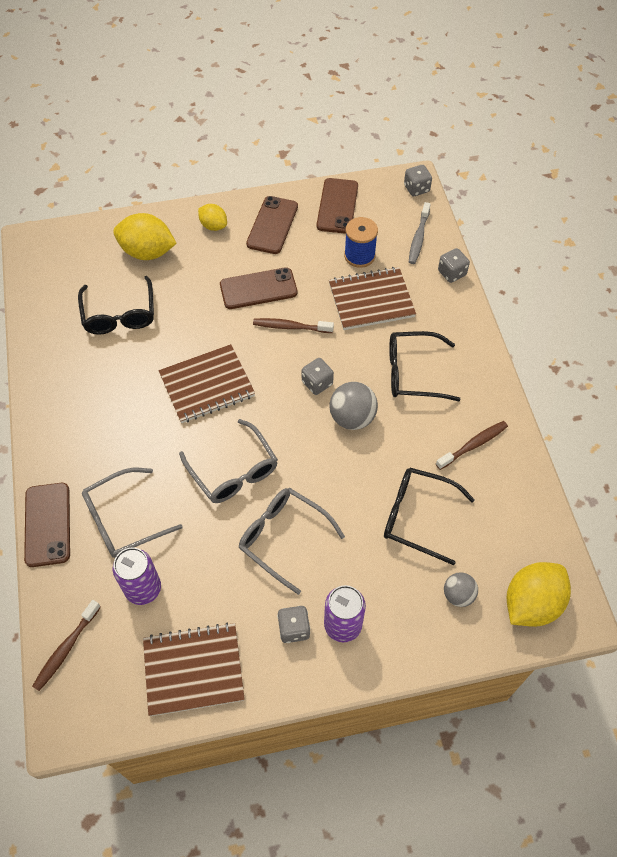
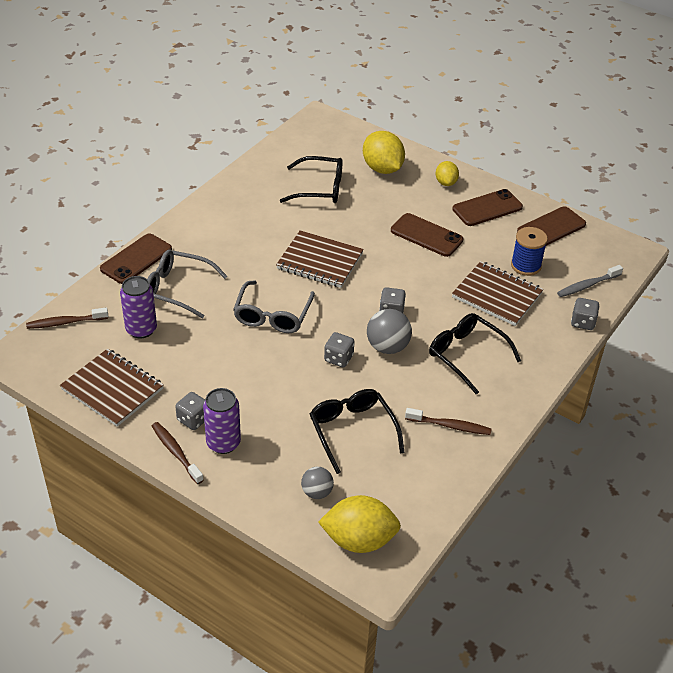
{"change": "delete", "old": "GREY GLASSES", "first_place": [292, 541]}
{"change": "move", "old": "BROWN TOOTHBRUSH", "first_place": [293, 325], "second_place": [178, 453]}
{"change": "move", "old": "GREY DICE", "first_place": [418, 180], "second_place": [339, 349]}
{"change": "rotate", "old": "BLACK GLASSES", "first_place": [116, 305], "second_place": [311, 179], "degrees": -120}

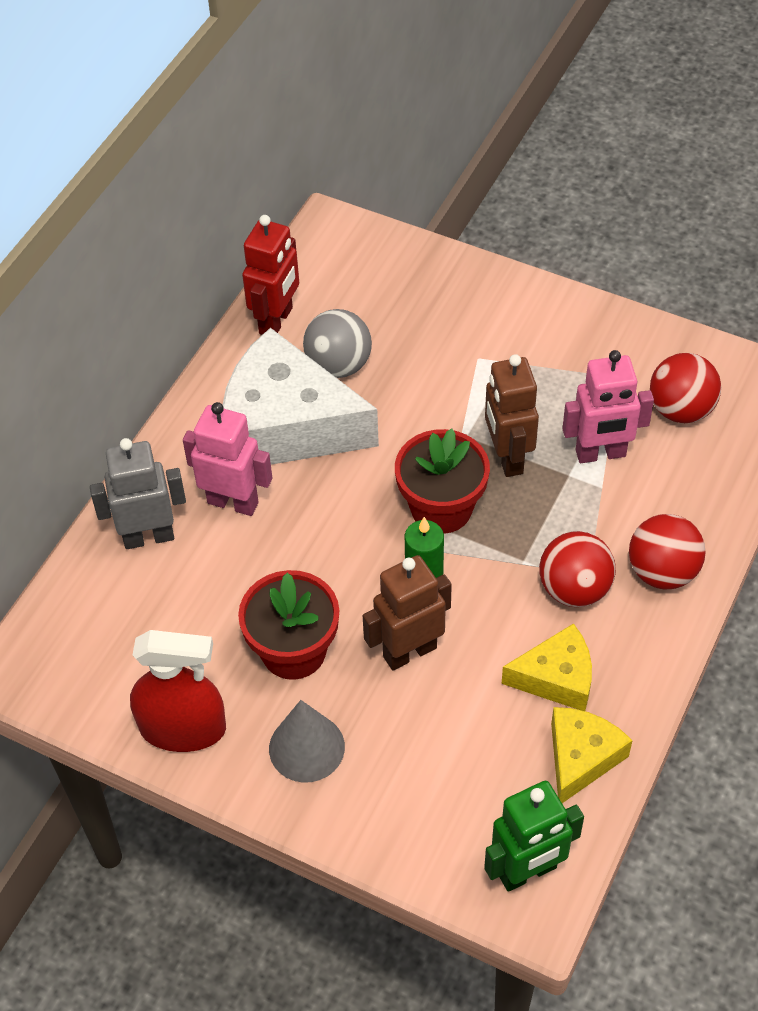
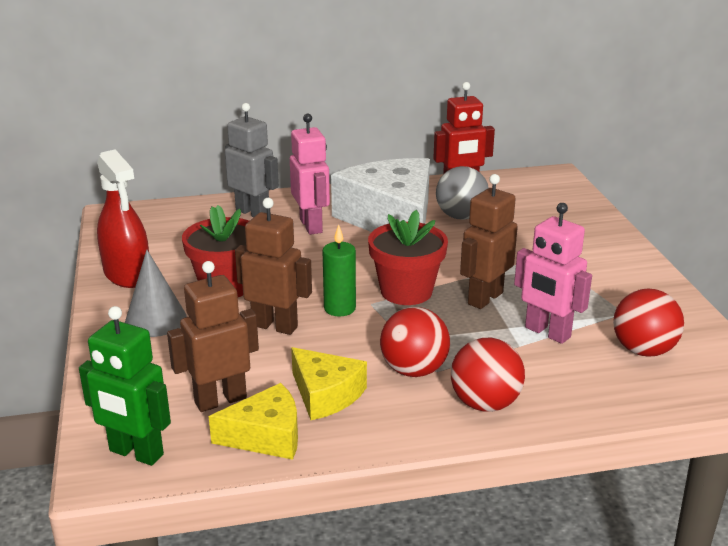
{"change": "insert", "new": "BROWN ROBOT", "second_place": [213, 336]}

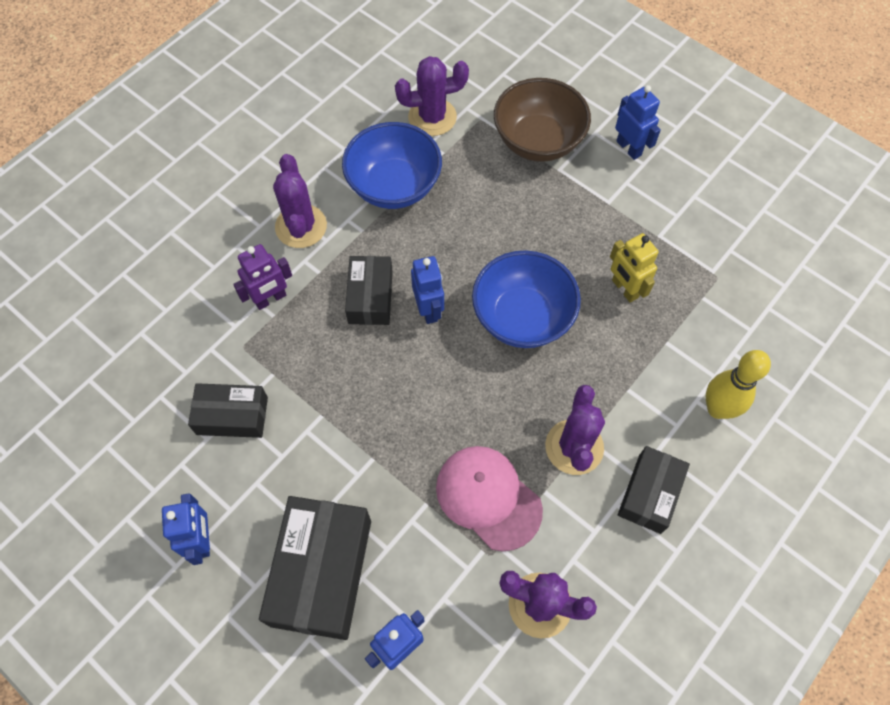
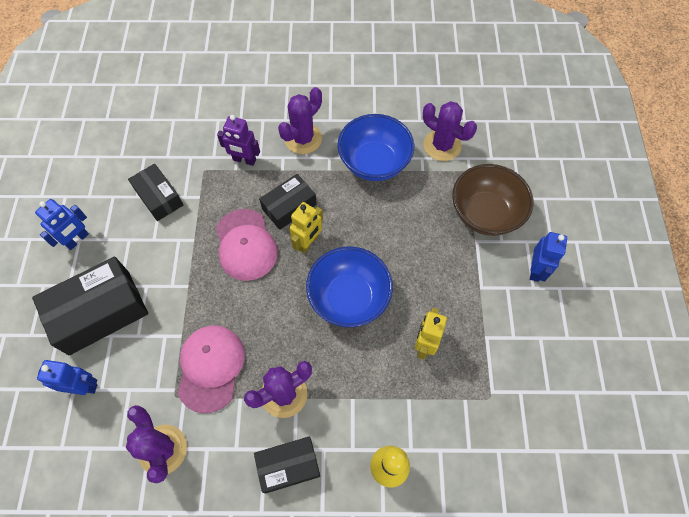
{"change": "insert", "new": "PINK CAP", "second_place": [247, 245]}
{"change": "recolor", "old": "BLUE ROBOT", "new": "YELLOW ROBOT", "first_place": [427, 290], "second_place": [306, 227]}

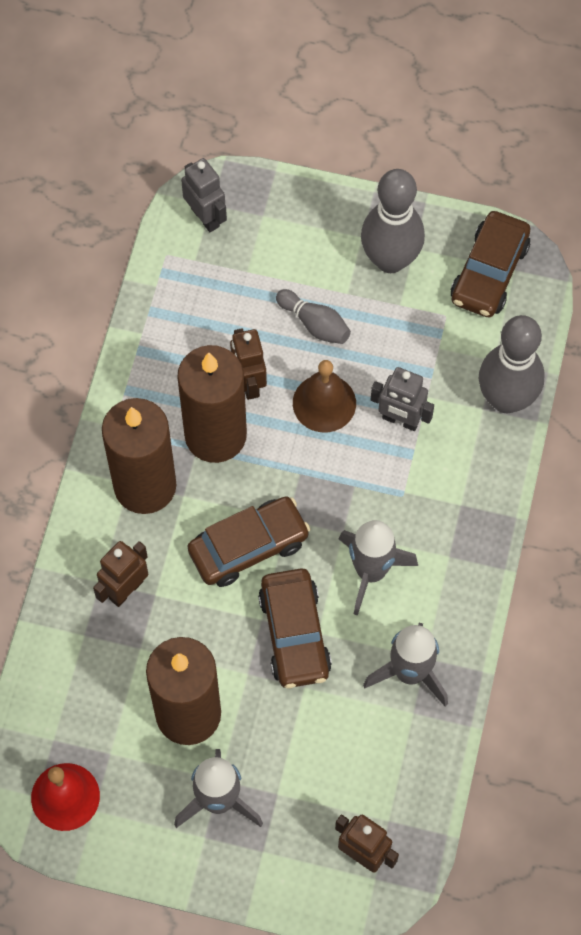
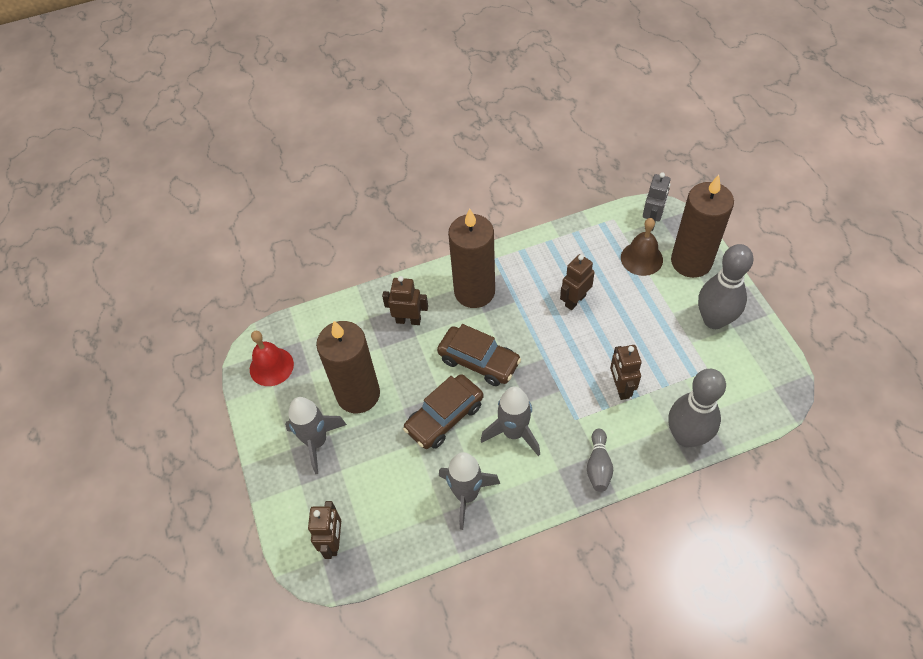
{"change": "delete", "old": "BROWN CAR", "first_place": [490, 264]}
{"change": "move", "old": "BROWN CANDLE", "first_place": [212, 404], "second_place": [702, 226]}
{"change": "move", "old": "GREY BOWLING PIN", "first_place": [313, 316], "second_place": [600, 460]}
{"change": "move", "old": "BROWN BELL", "first_place": [324, 396], "second_place": [642, 247]}
{"change": "recolor", "old": "GREY ROBOT", "new": "BROWN ROBOT", "first_place": [402, 399], "second_place": [626, 372]}

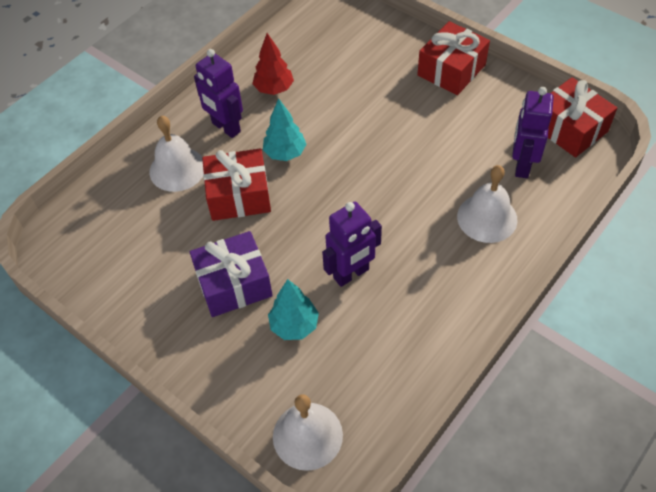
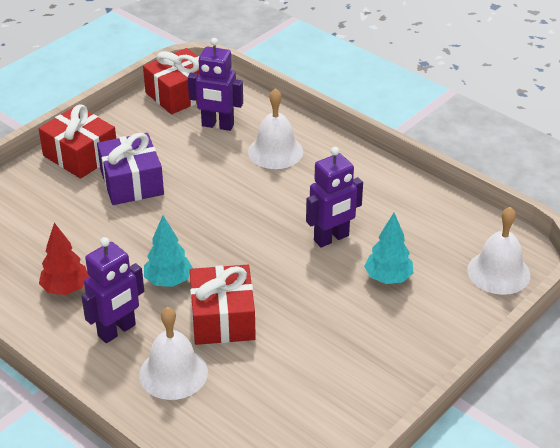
{"change": "move", "old": "PURPLE GIFT", "first_place": [231, 274], "second_place": [130, 169]}
{"change": "rotate", "old": "PURPLE ROBOT", "first_place": [352, 244], "second_place": [334, 197], "degrees": 90}

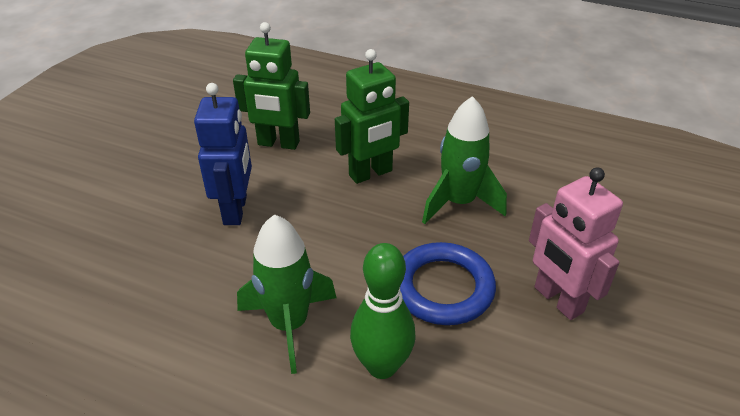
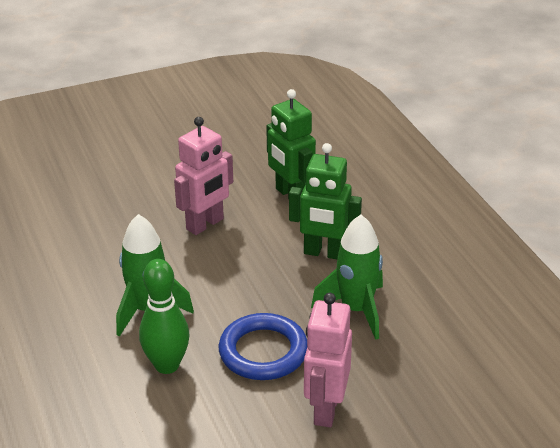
{"change": "recolor", "old": "BLUE ROBOT", "new": "PINK ROBOT", "first_place": [223, 154], "second_place": [203, 176]}

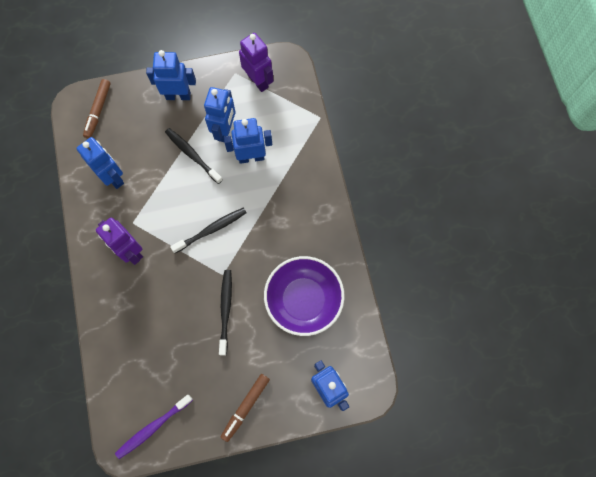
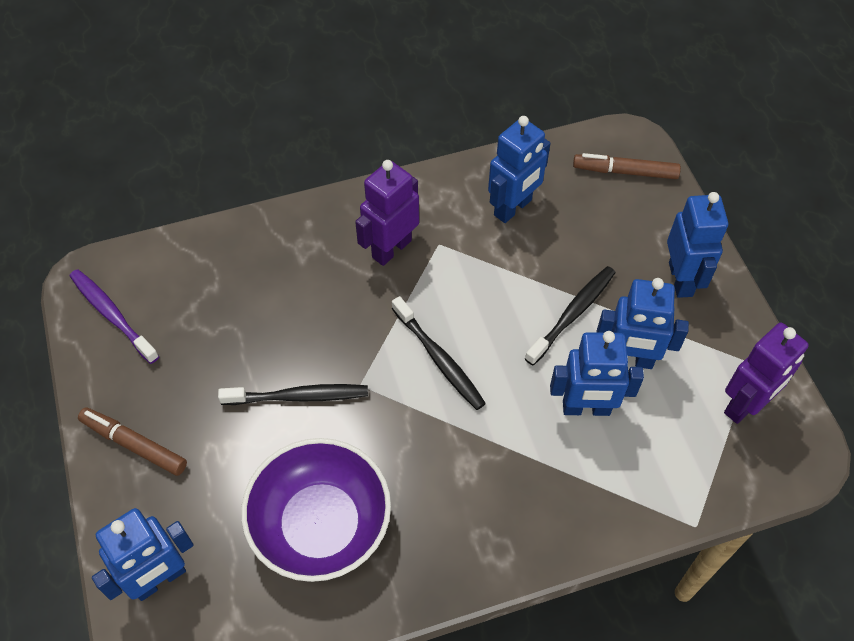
{"change": "rotate", "old": "BLUE ROBOT", "first_place": [248, 141], "second_place": [597, 373], "degrees": 105}

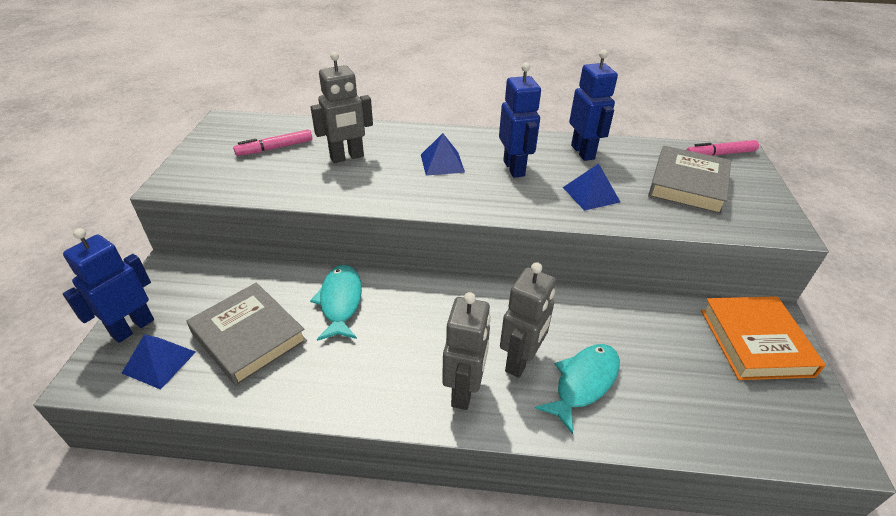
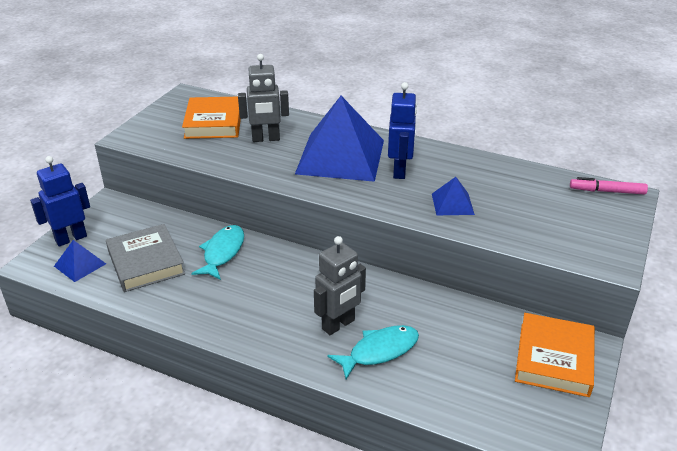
{"change": "delete", "old": "GREY ROBOT", "first_place": [466, 351]}
{"change": "delete", "old": "BLUE ROBOT", "first_place": [593, 105]}
{"change": "delete", "old": "GREY BOOK", "first_place": [689, 180]}
{"change": "replace", "old": "PINK MARKER", "new": "ORANGE BOOK", "first_place": [272, 143], "second_place": [211, 118]}
{"change": "resize", "old": "BLUE PYRAMID", "first_place": [443, 154], "second_place": [339, 139], "factor": 2.27}

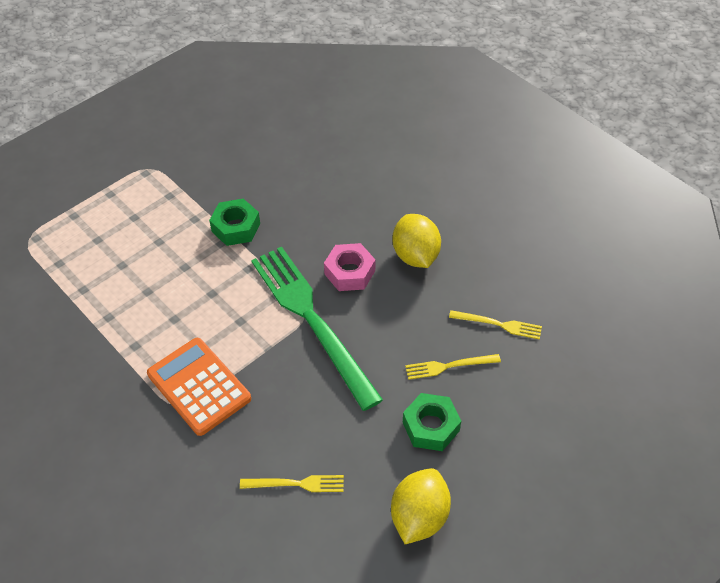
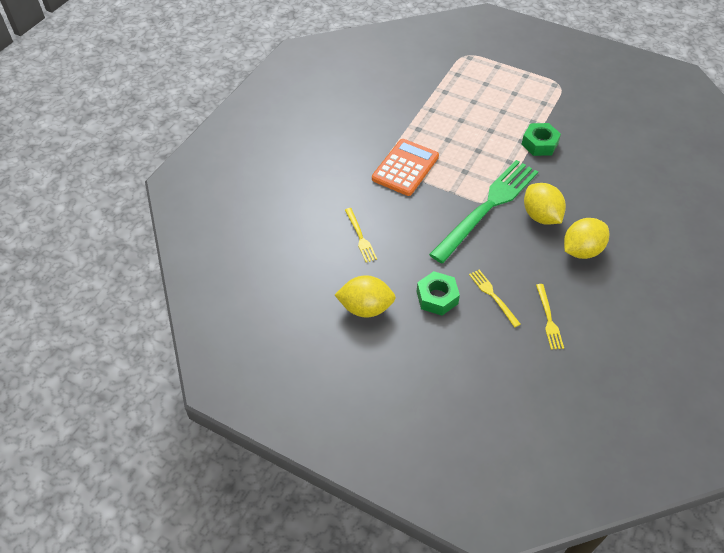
{"change": "replace", "old": "PINK NUT", "new": "YELLOW LEMON", "first_place": [349, 267], "second_place": [545, 204]}

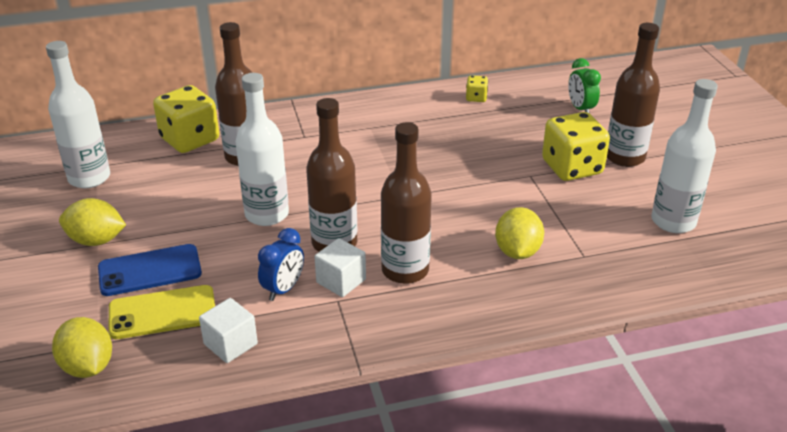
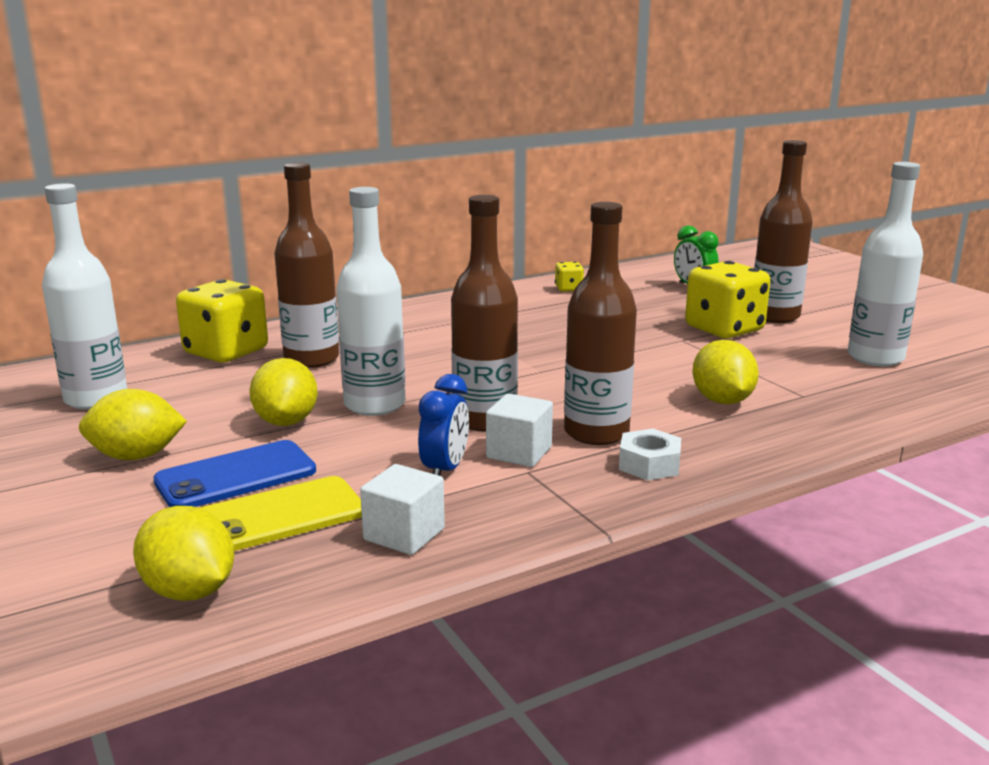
{"change": "insert", "new": "YELLOW LEMON", "second_place": [283, 392]}
{"change": "insert", "new": "WHITE NUT", "second_place": [650, 454]}

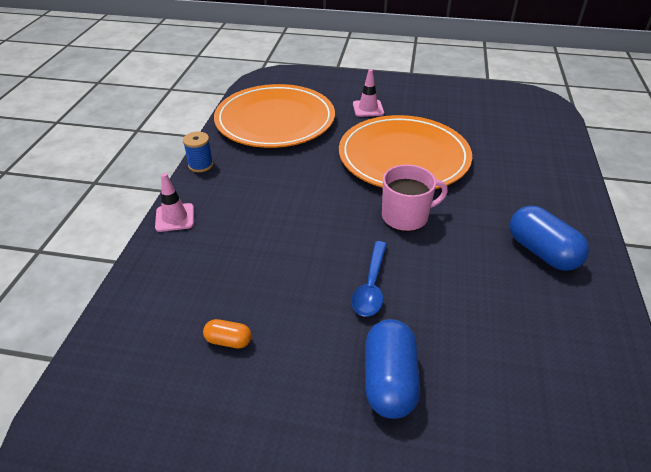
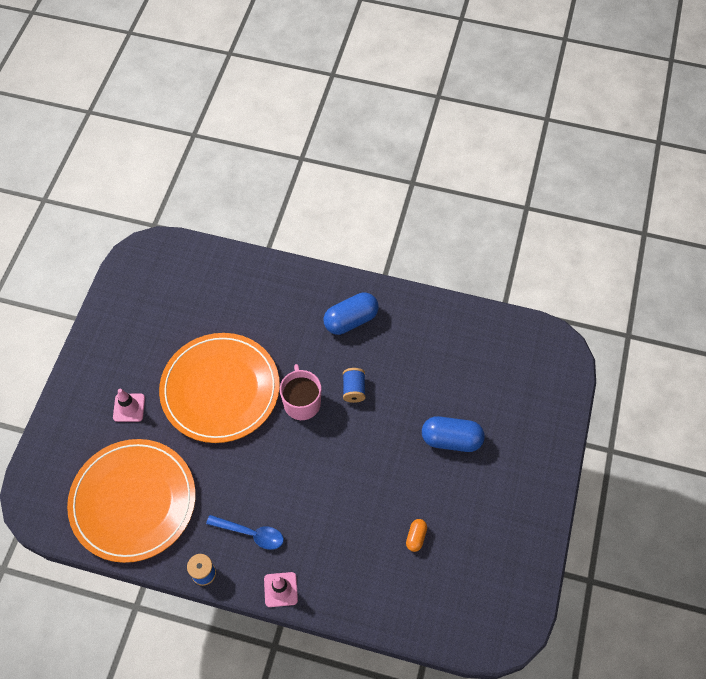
{"change": "insert", "new": "BLUE SPOOL", "second_place": [354, 385]}
{"change": "move", "old": "BLUE SPOON", "first_place": [369, 279], "second_place": [245, 532]}

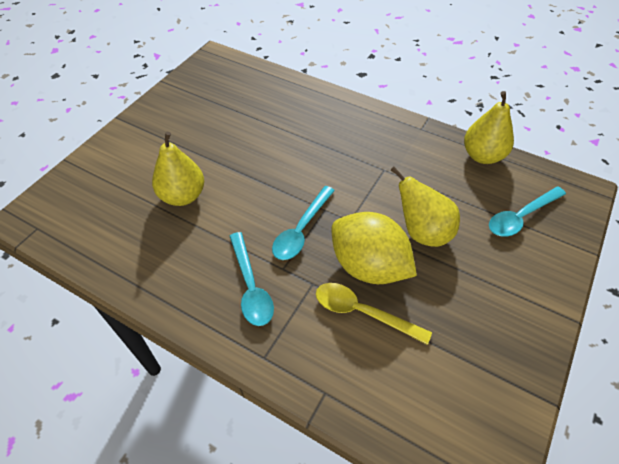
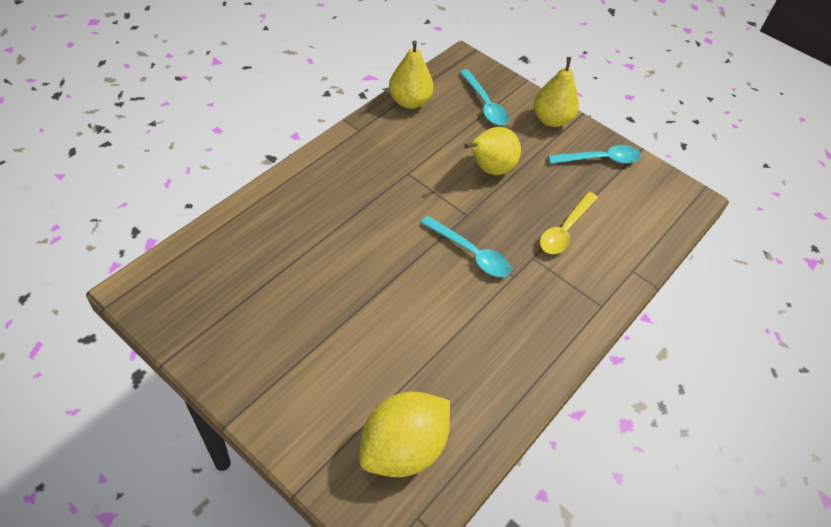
{"change": "move", "old": "YELLOW PEAR", "first_place": [178, 169], "second_place": [556, 92]}
{"change": "move", "old": "TURQUOISE SPOON", "first_place": [252, 279], "second_place": [594, 154]}
{"change": "move", "old": "YELLOW LEMON", "first_place": [374, 248], "second_place": [404, 434]}

